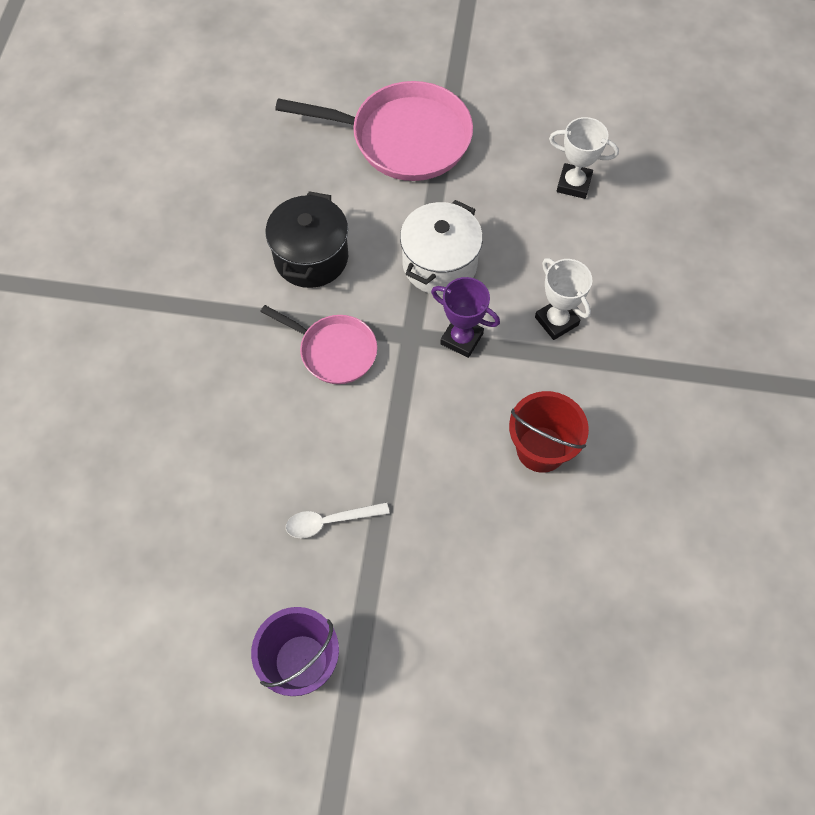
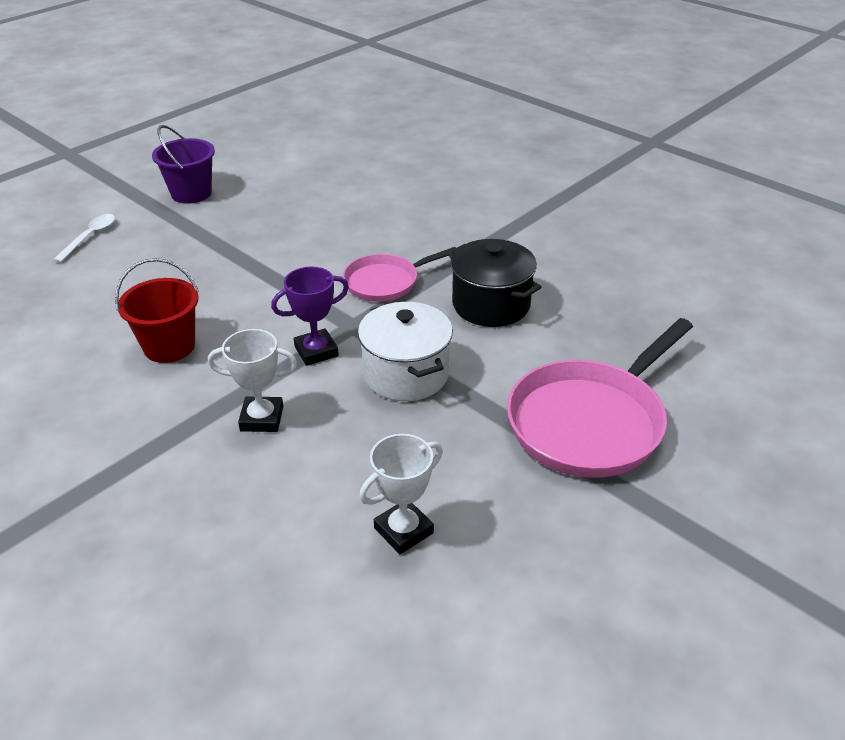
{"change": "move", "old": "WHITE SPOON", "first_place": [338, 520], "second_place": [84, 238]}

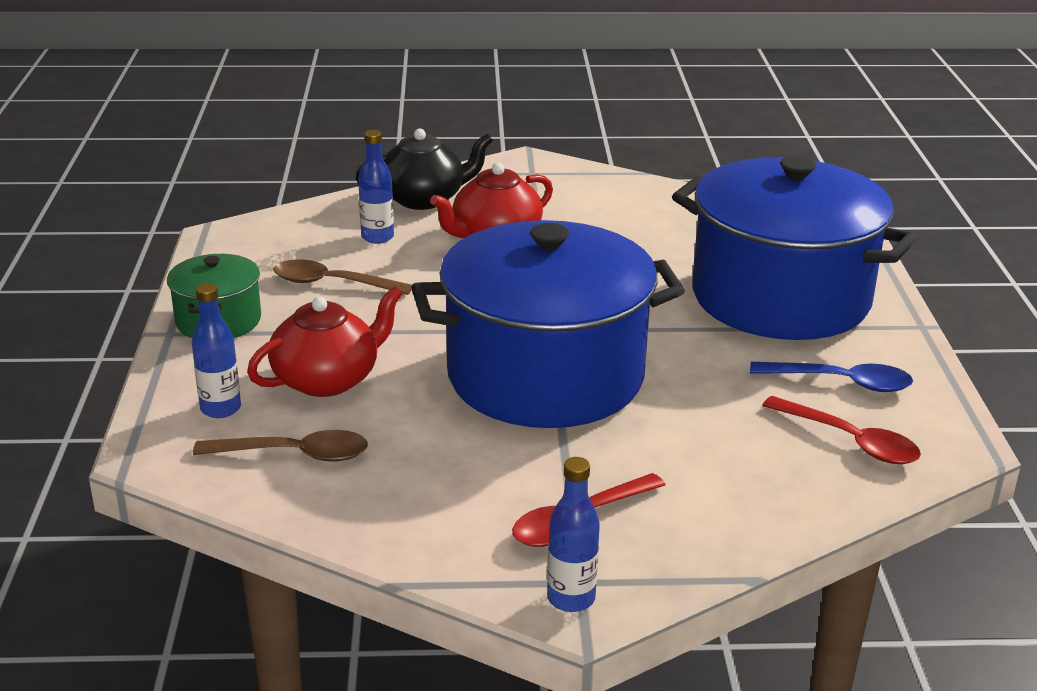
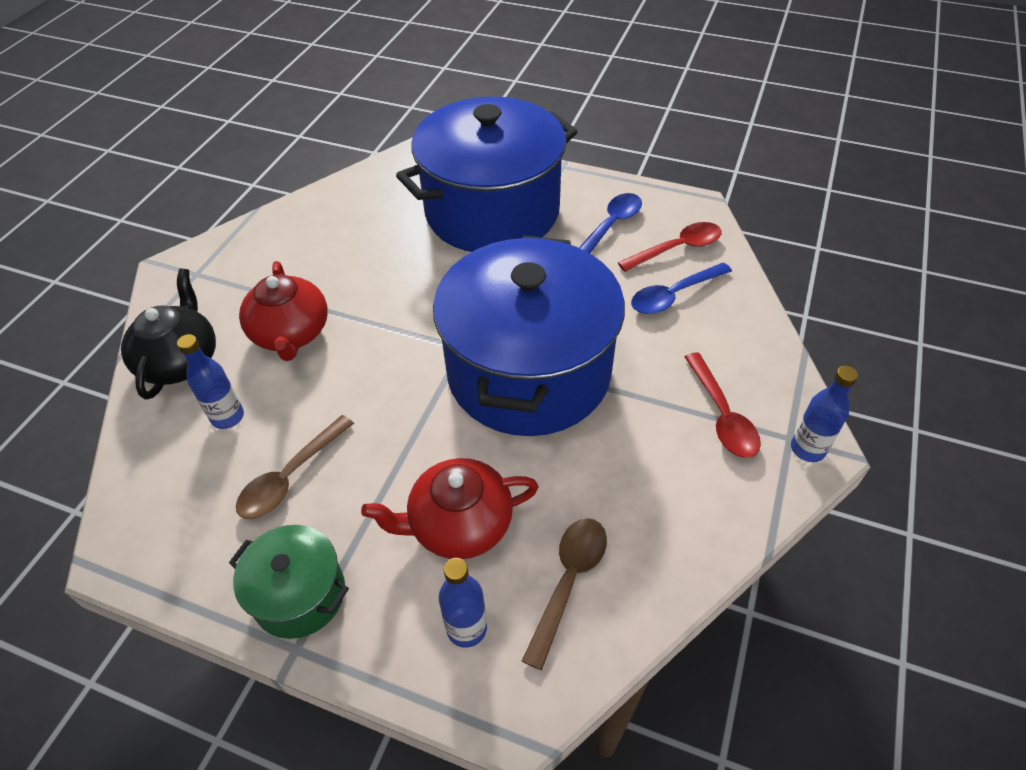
{"change": "insert", "new": "BLUE SPOON", "second_place": [681, 288]}
{"change": "rotate", "old": "RED TEAPOT", "first_place": [325, 341], "second_place": [450, 508], "degrees": -90}

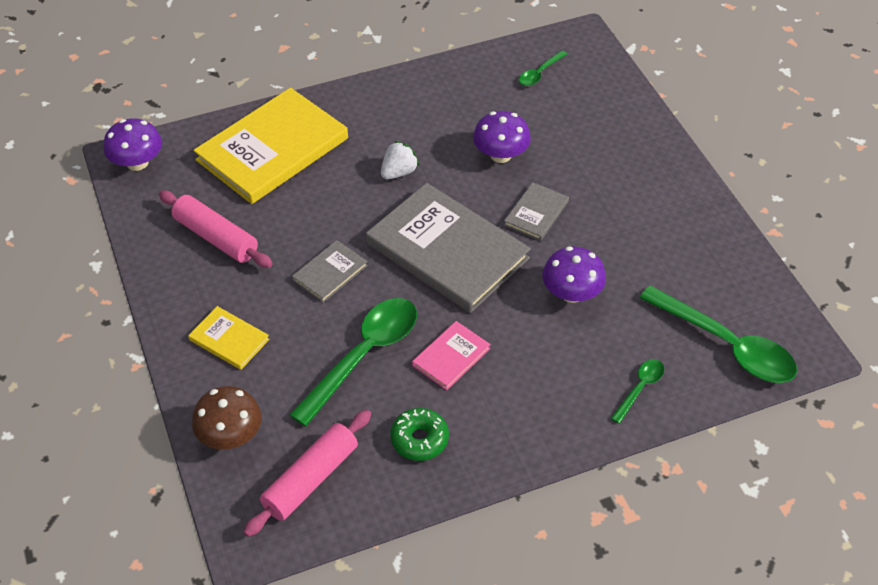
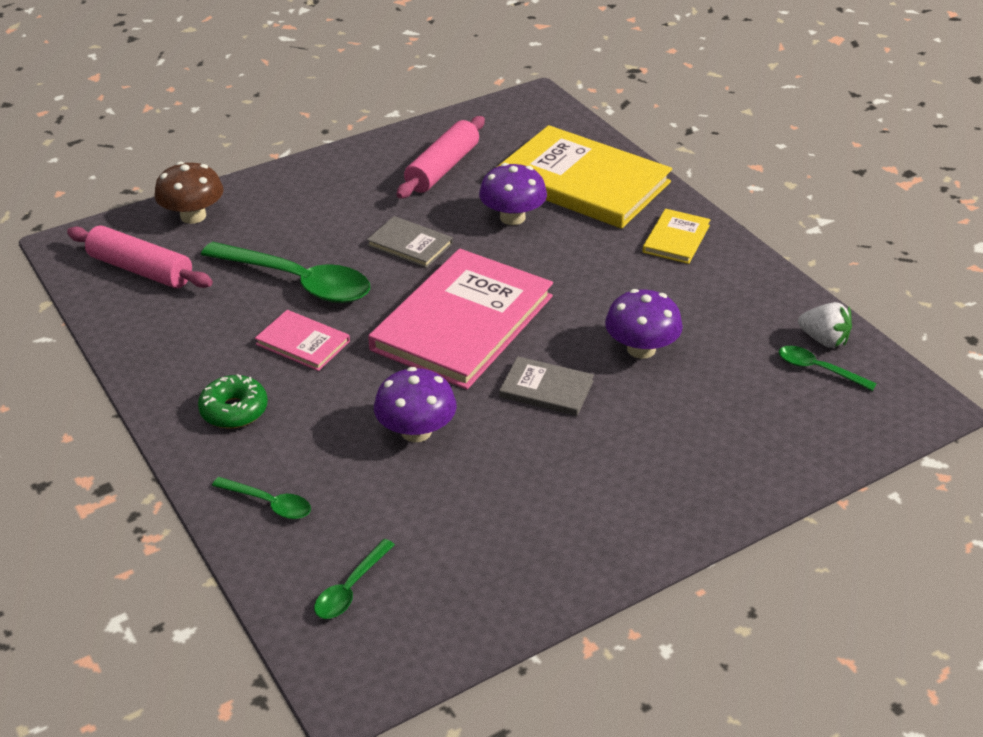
{"change": "move", "old": "PURPLE MUSHROOM", "first_place": [132, 144], "second_place": [513, 194]}
{"change": "move", "old": "YELLOW BOOK", "first_place": [228, 338], "second_place": [676, 236]}
{"change": "move", "old": "WHITE STRAWBERRY", "first_place": [400, 160], "second_place": [825, 325]}
{"change": "move", "old": "GREEN DONUT", "first_place": [419, 434], "second_place": [233, 401]}
{"change": "recolor", "old": "GREY BOOK", "new": "PINK BOOK", "first_place": [448, 248], "second_place": [460, 319]}
{"change": "resize", "old": "GREEN SPOON", "first_place": [718, 334], "second_place": [354, 579], "factor": 0.48}

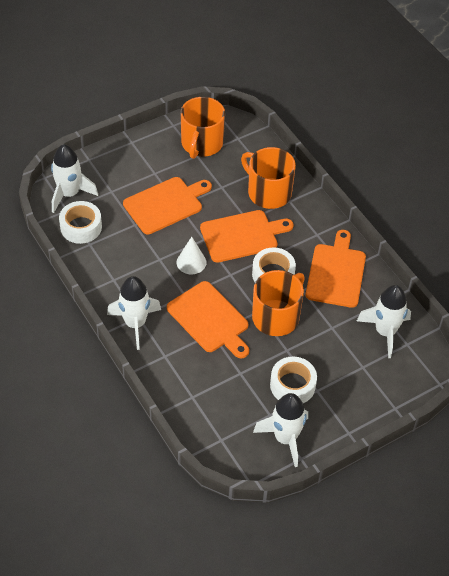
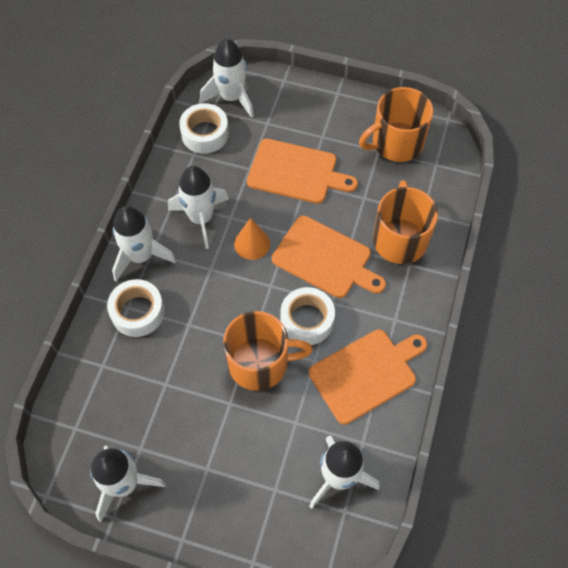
{"change": "delete", "old": "ORANGE CUTTING BOARD", "first_place": [208, 319]}
{"change": "insert", "new": "WHITE ROCKET", "second_place": [198, 207]}
{"change": "move", "old": "WHITE TAPE", "first_place": [293, 379], "second_place": [136, 308]}
{"change": "recolor", "old": "WHITE CONE", "new": "ORANGE CONE", "first_place": [191, 255], "second_place": [252, 239]}

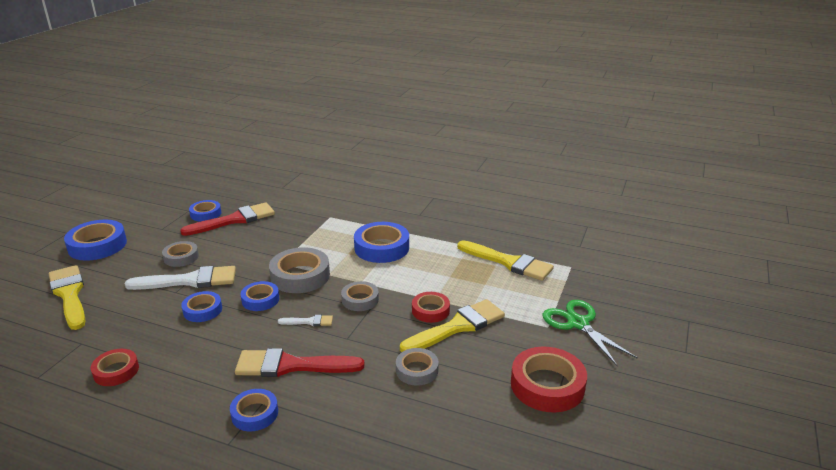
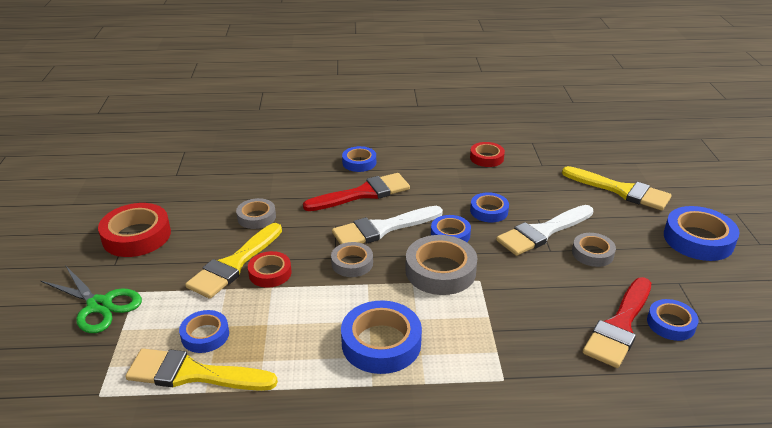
{"change": "insert", "new": "BLUE TAPE", "second_place": [204, 331]}
{"change": "resize", "old": "WHITE BRUSH", "first_place": [305, 320], "second_place": [387, 225], "factor": 2.12}

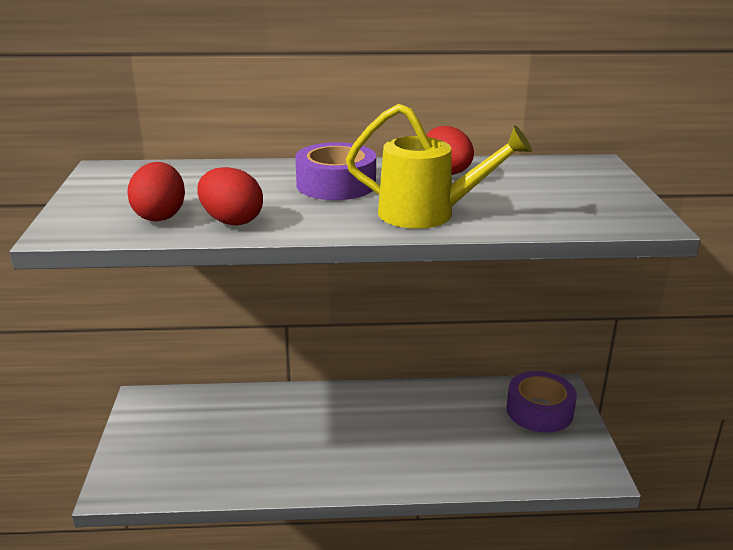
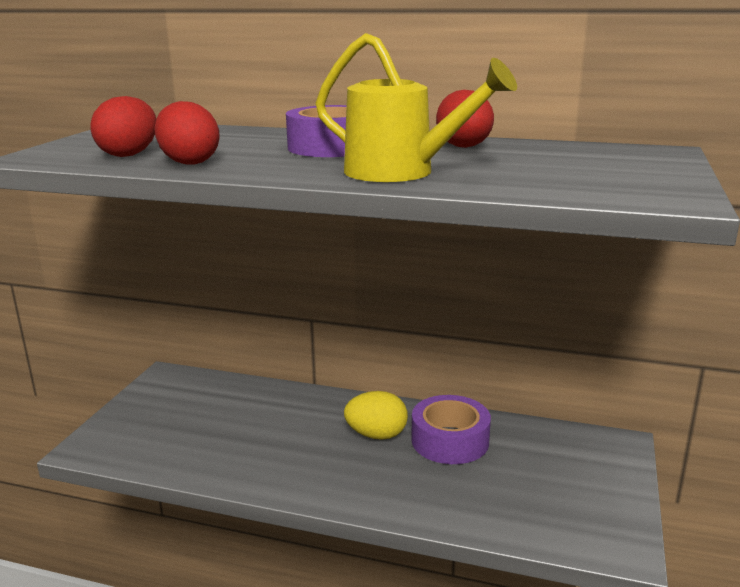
{"change": "insert", "new": "YELLOW EGG", "second_place": [376, 415]}
{"change": "move", "old": "PURPLE TAPE", "first_place": [541, 402], "second_place": [451, 429]}

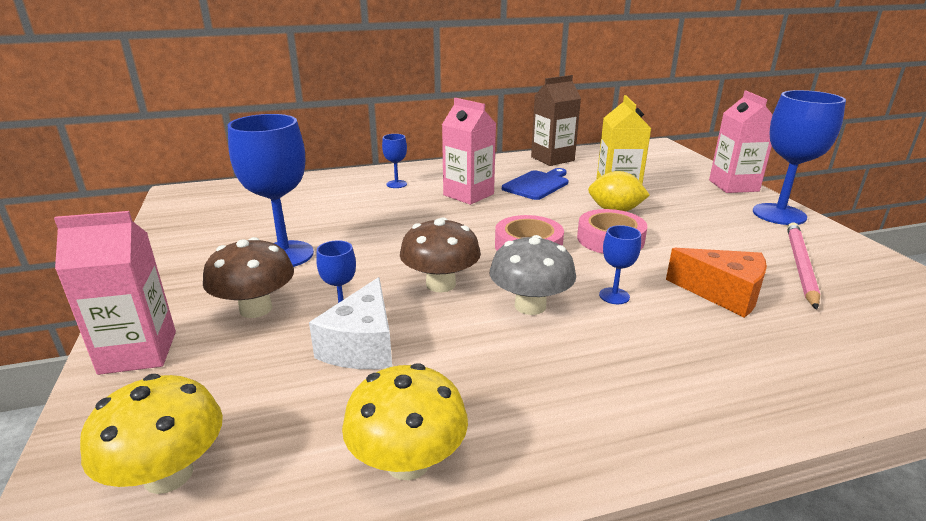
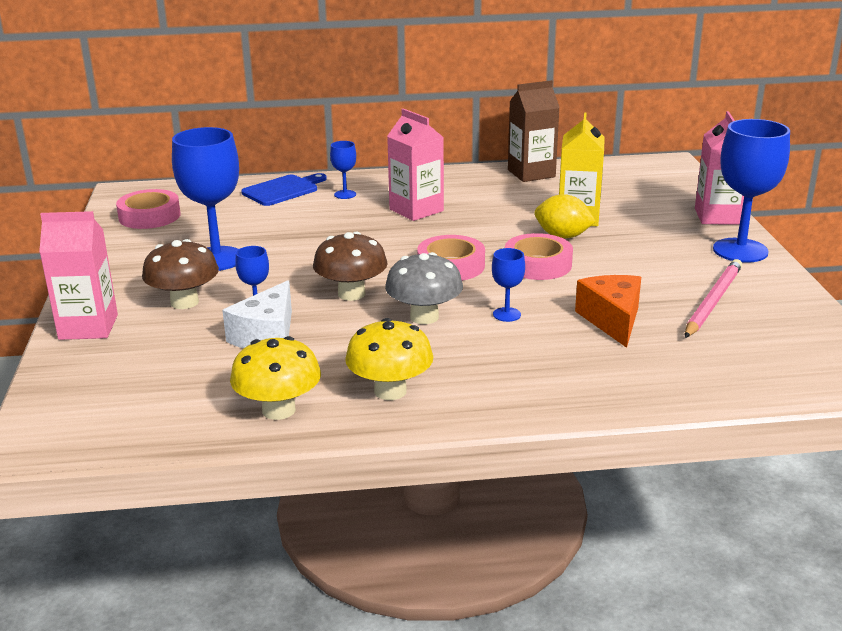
{"change": "insert", "new": "PINK TAPE", "second_place": [148, 209]}
{"change": "move", "old": "YELLOW MUSHROOM", "first_place": [151, 434], "second_place": [389, 359]}
{"change": "move", "old": "BLUE CUTTING BOARD", "first_place": [535, 184], "second_place": [284, 189]}
{"change": "rotate", "old": "ORANGE CHEESE", "first_place": [716, 283], "second_place": [608, 311], "degrees": -135}

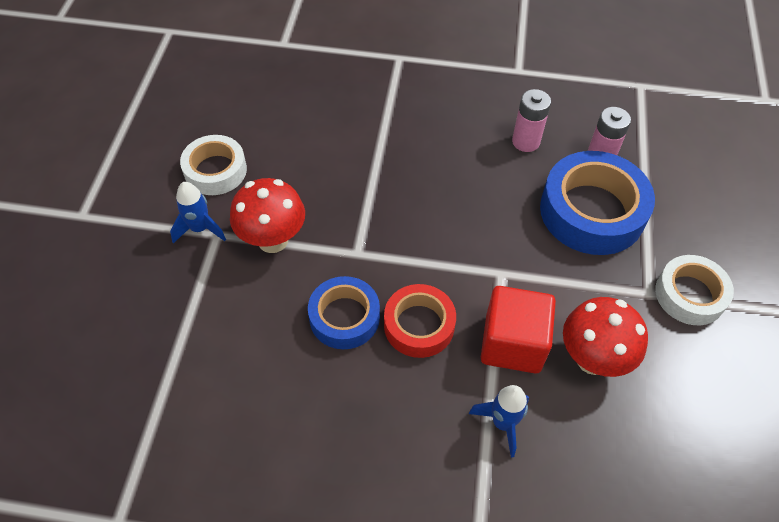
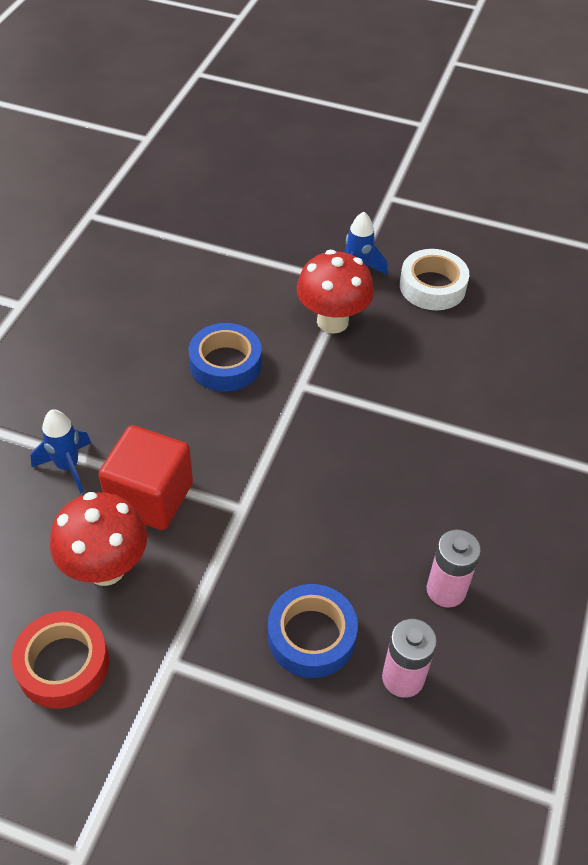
{"change": "delete", "old": "WHITE TAPE", "first_place": [694, 290]}
{"change": "move", "old": "RED TAPE", "first_place": [420, 321], "second_place": [60, 660]}
{"change": "resize", "old": "BLUE TAPE", "first_place": [597, 203], "second_place": [313, 631], "factor": 0.61}

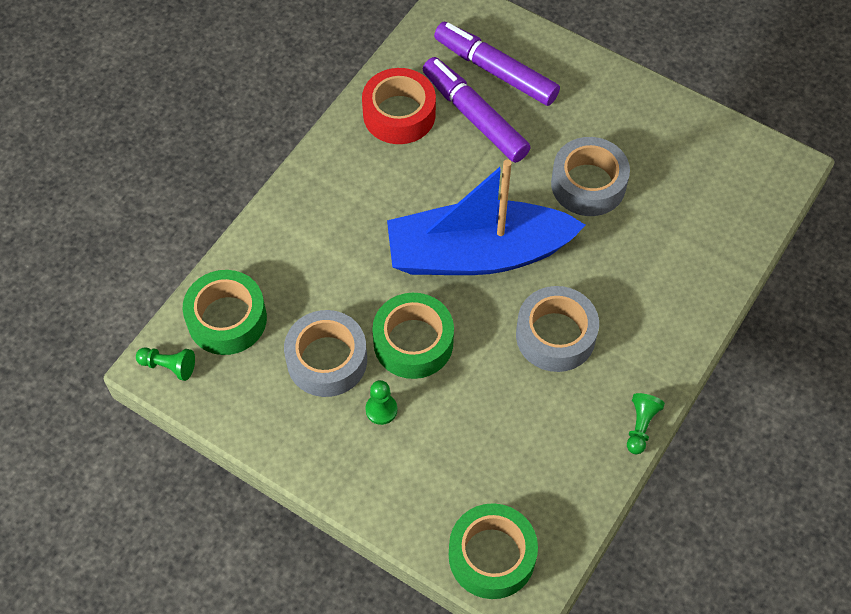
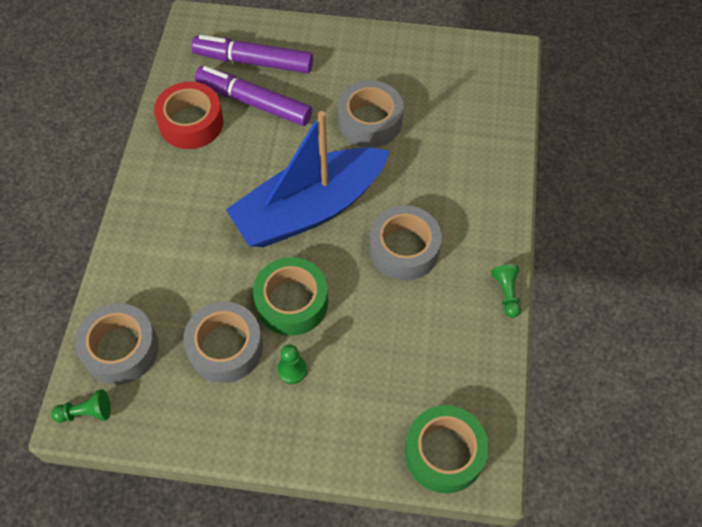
{"change": "recolor", "old": "GREEN TAPE", "new": "GREY TAPE", "first_place": [224, 312], "second_place": [117, 344]}

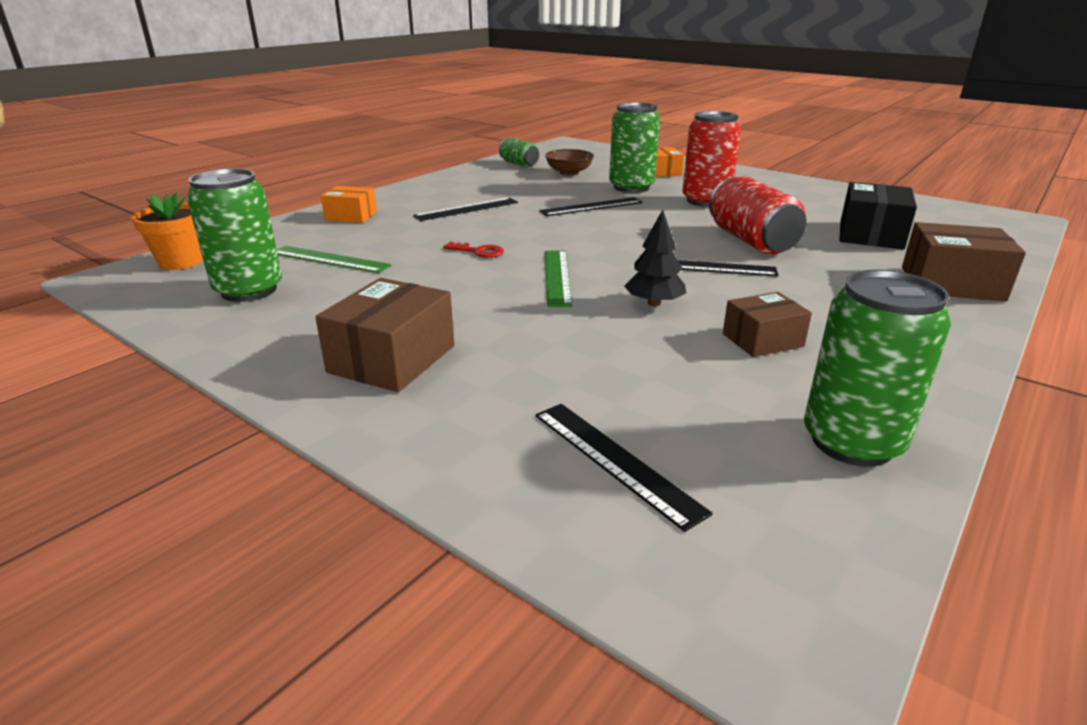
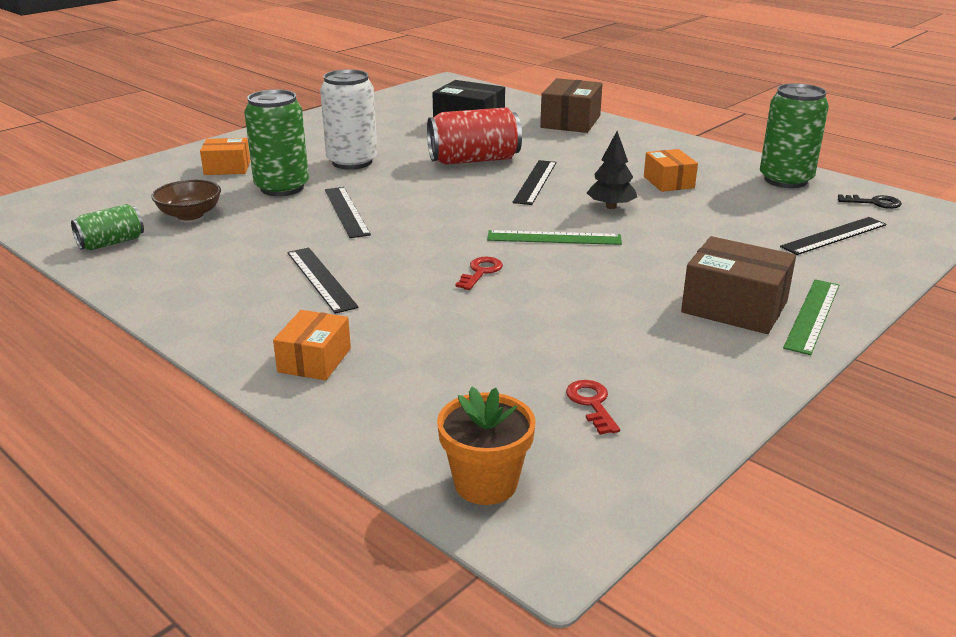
{"change": "insert", "new": "BLACK KEY", "second_place": [870, 201]}
{"change": "move", "old": "GREEN RULER", "first_place": [334, 259], "second_place": [811, 317]}
{"change": "replace", "old": "GREEN CAN", "new": "RED KEY", "first_place": [234, 235], "second_place": [593, 407]}
{"change": "recolor", "old": "RED CAN", "new": "WHITE CAN", "first_place": [711, 159], "second_place": [348, 119]}
{"change": "recolor", "old": "BROWN BOX", "new": "ORANGE BOX", "first_place": [767, 324], "second_place": [671, 170]}

